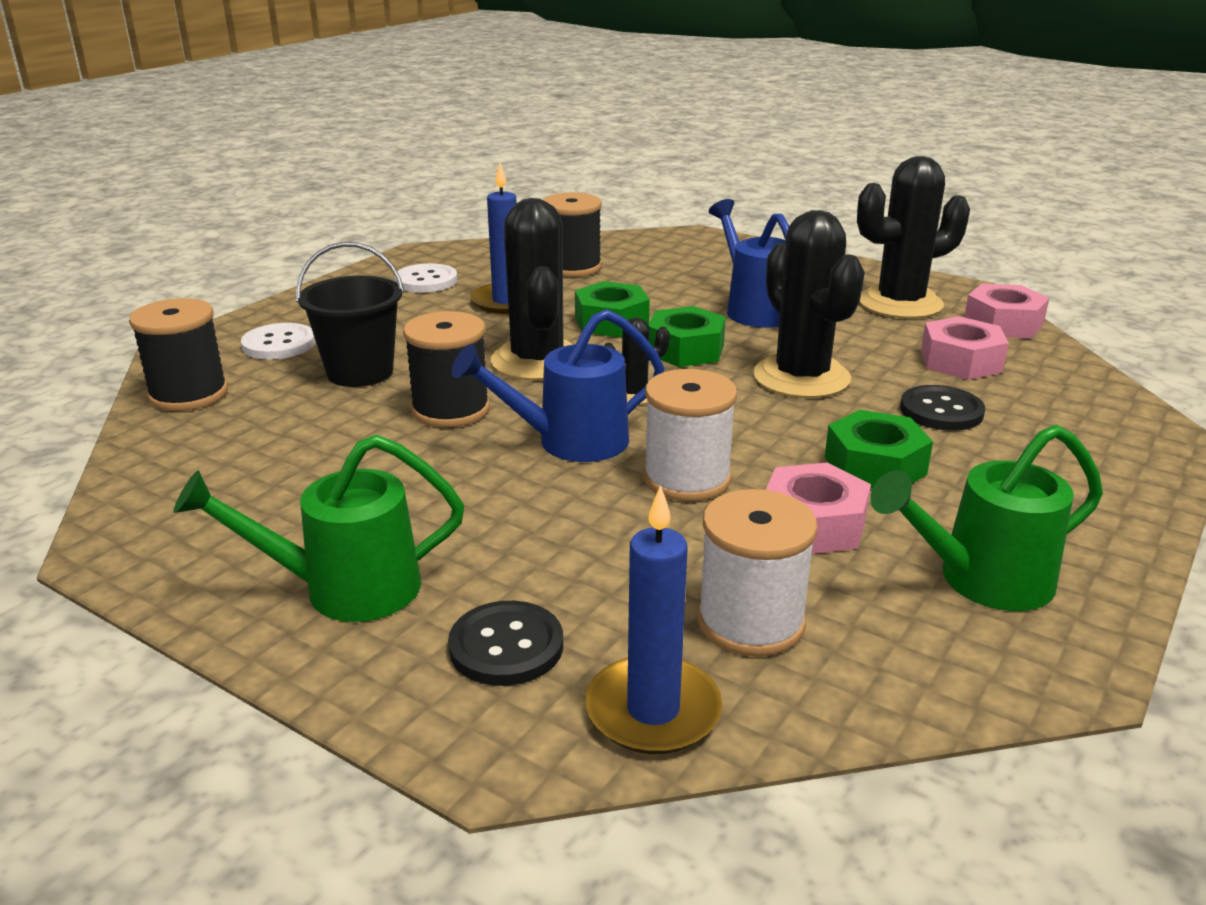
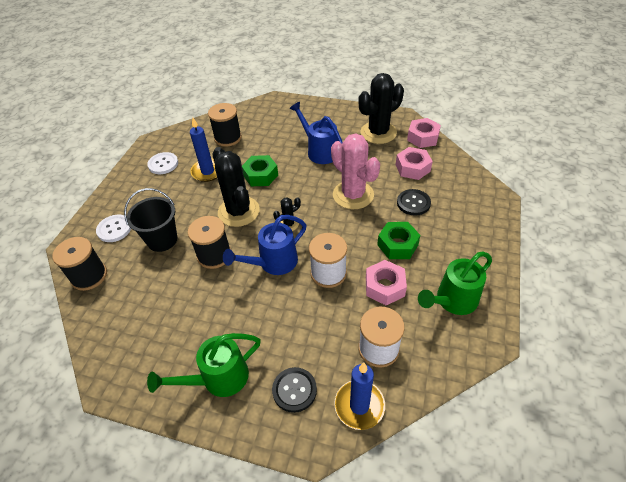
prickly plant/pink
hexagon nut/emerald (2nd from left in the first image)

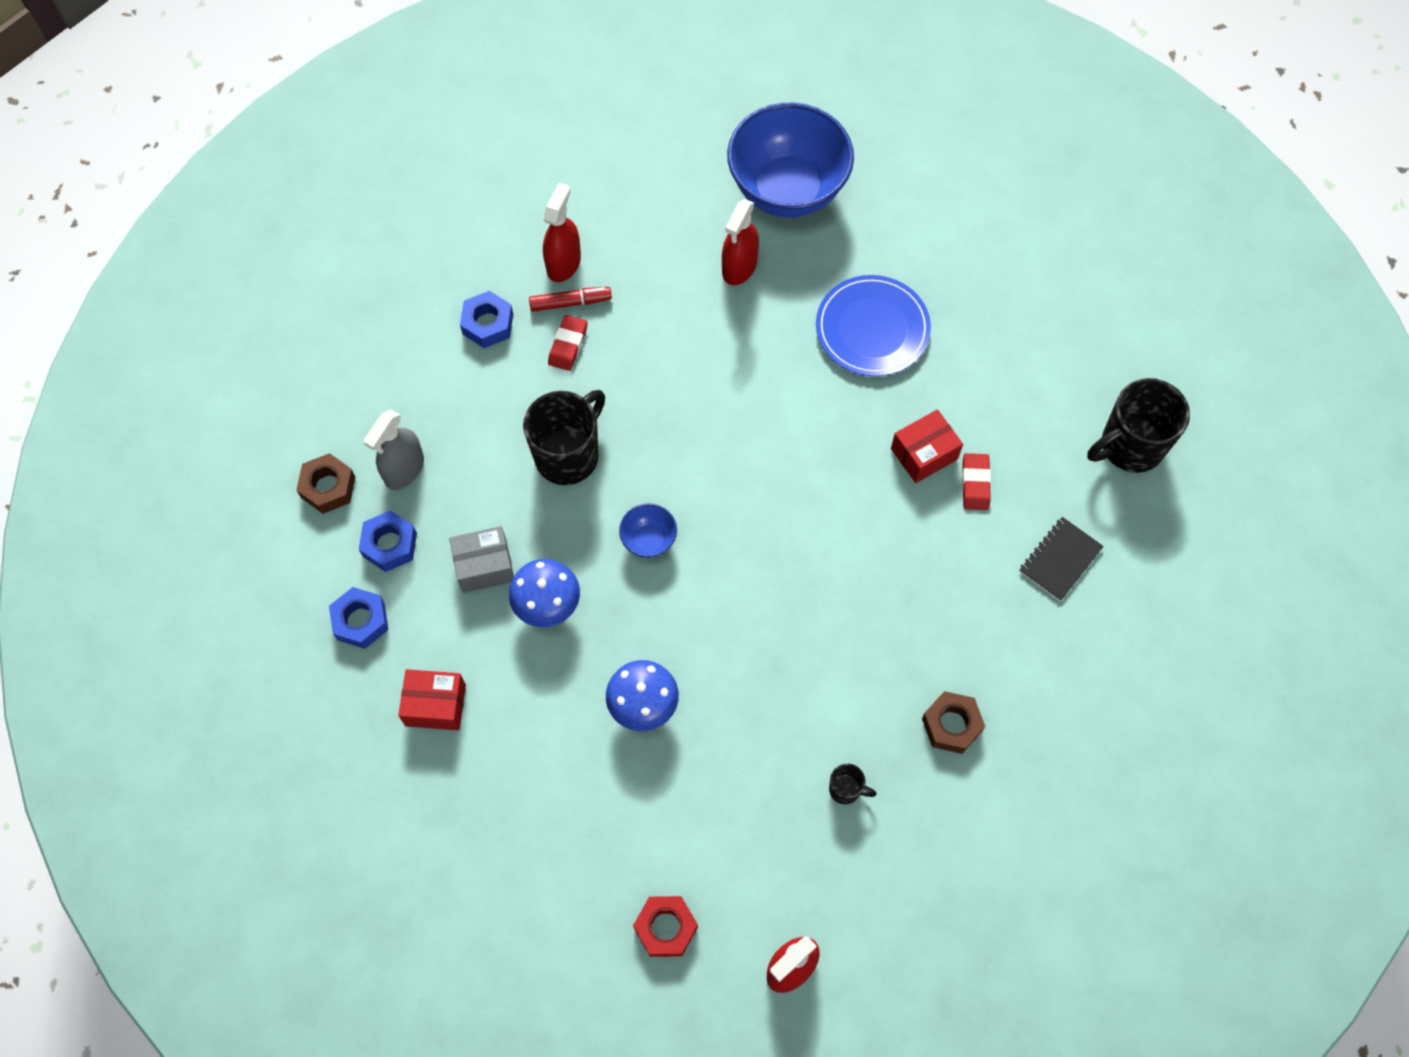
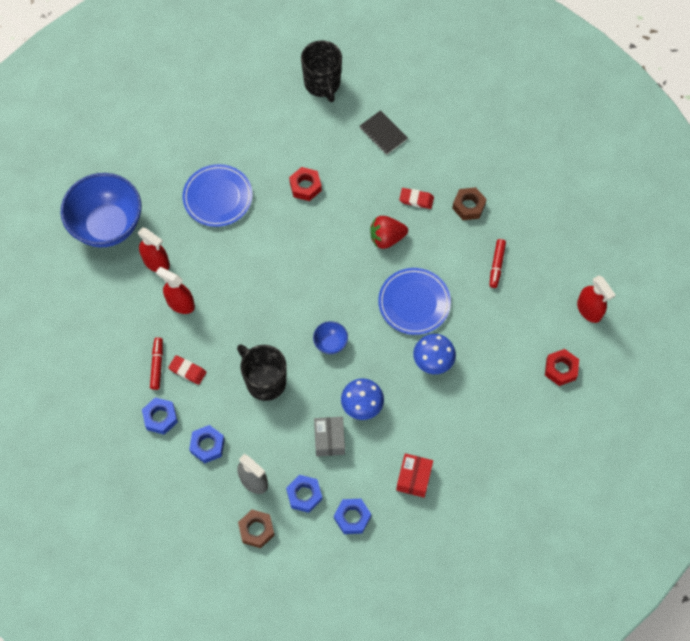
sprayer/crimson (2nd from left)
hexagon nut/blue (2nd from left)
hexagon nut/crimson (1st from left)
berry/crimson
flat dish/blue (2nd from left)
pencil eraser/crimson (2nd from left)
marker pen/crimson (2nd from left)

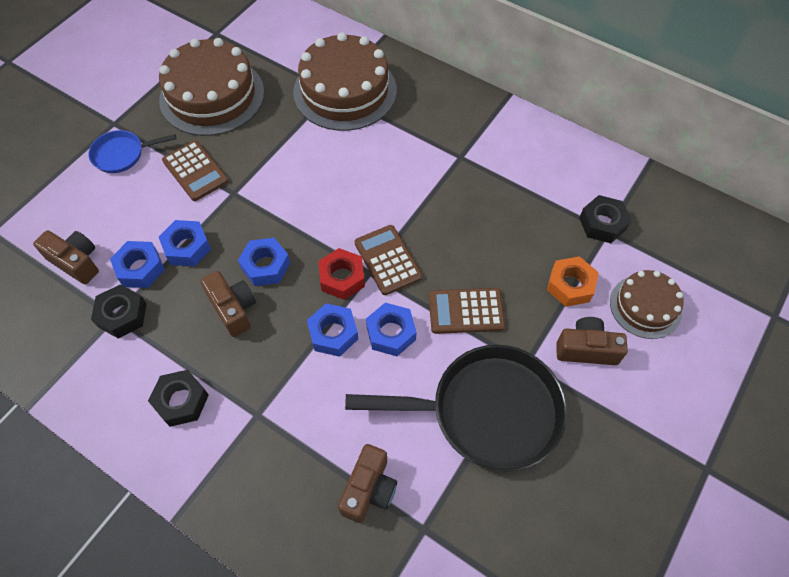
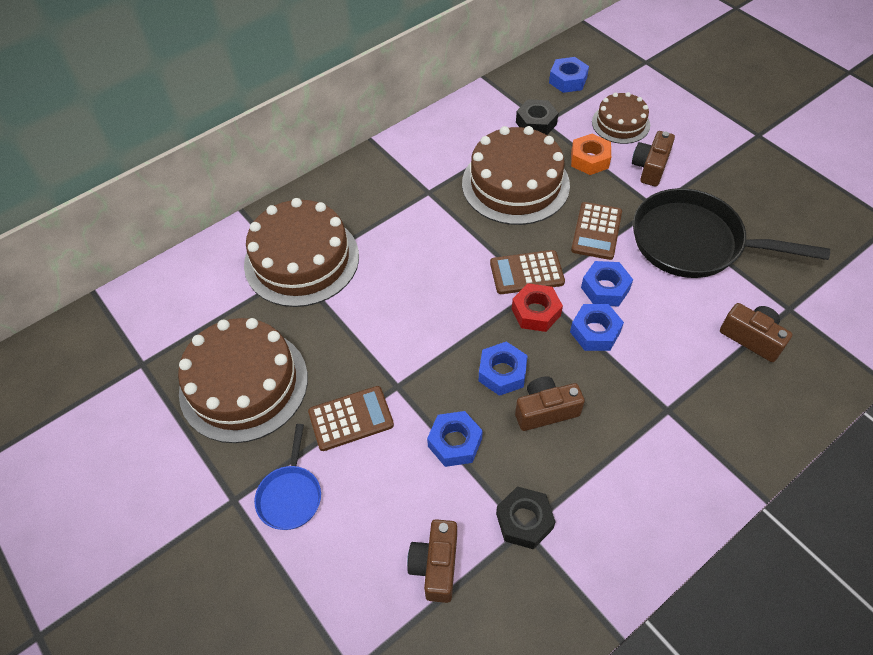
photo camera/brown (1st from left)
cake/brown (3rd from left)
hexagon nut/blue (3rd from left)
frying pan/black
hexagon nut/black (2nd from left in the first image)

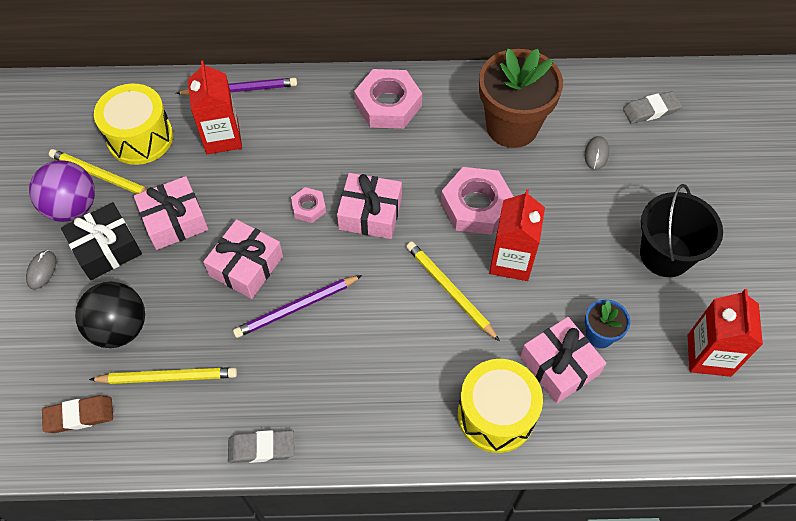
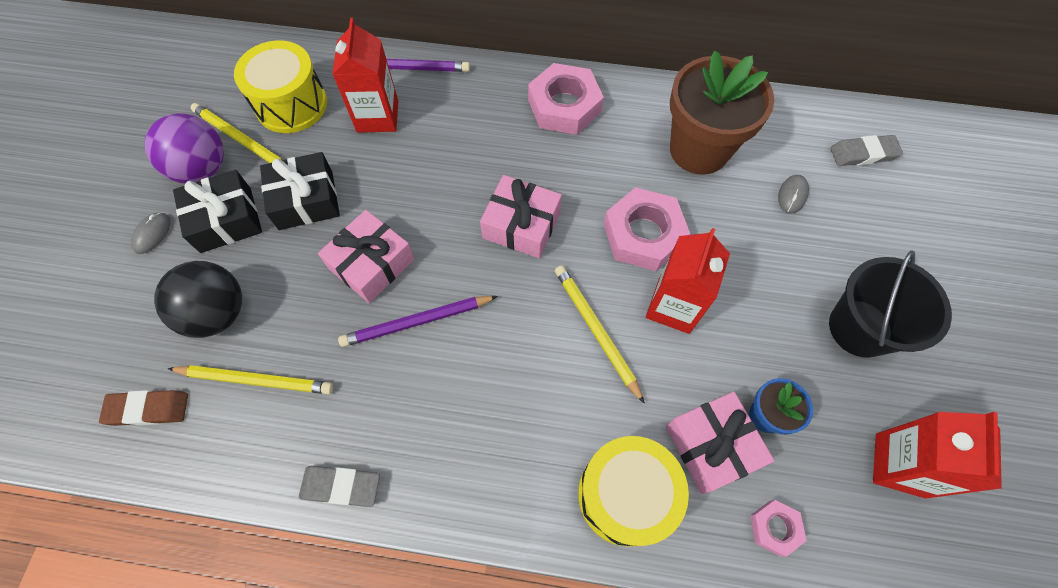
gift/black (2nd from left)
hexagon nut/pink (3rd from left)

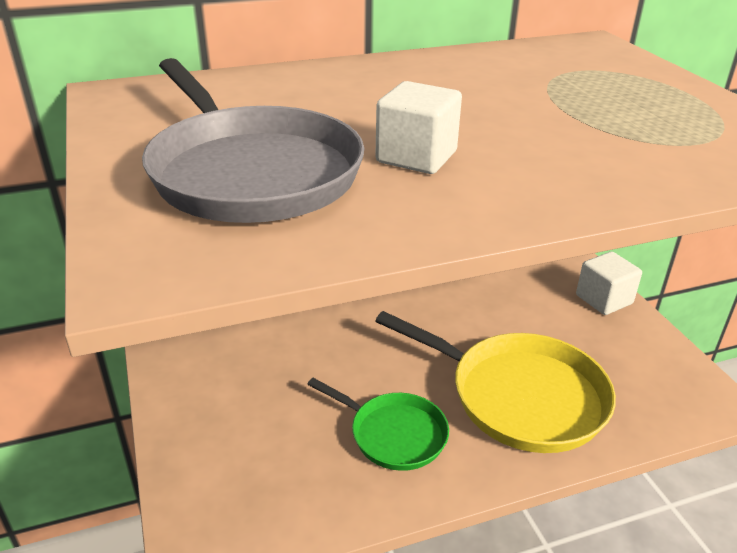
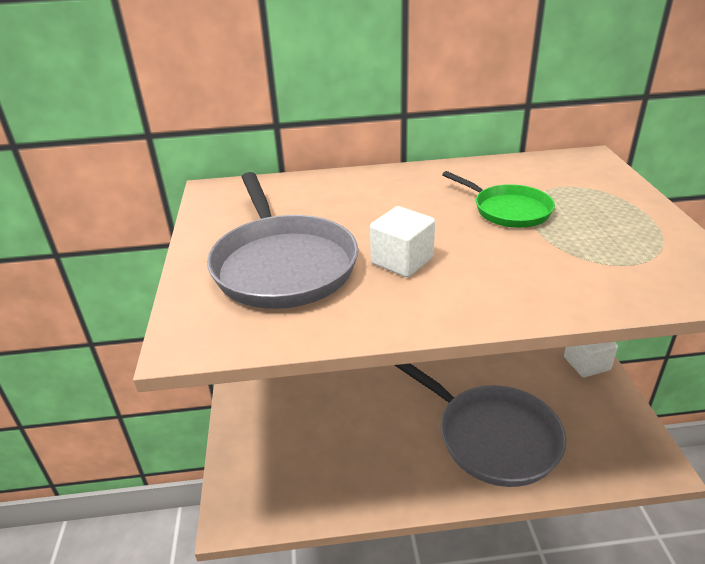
frying pan/gray (2nd from left)
frying pan/emerald

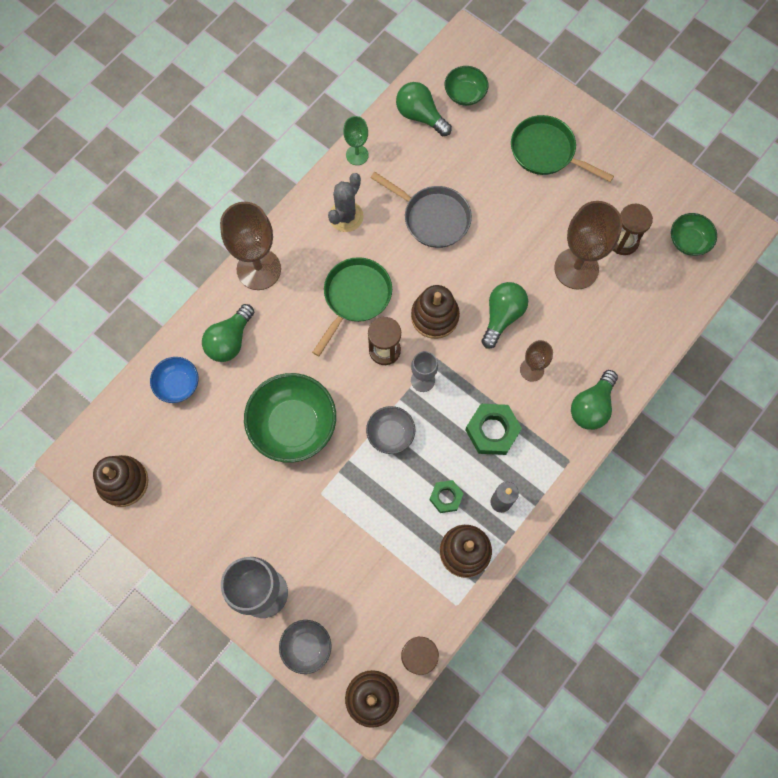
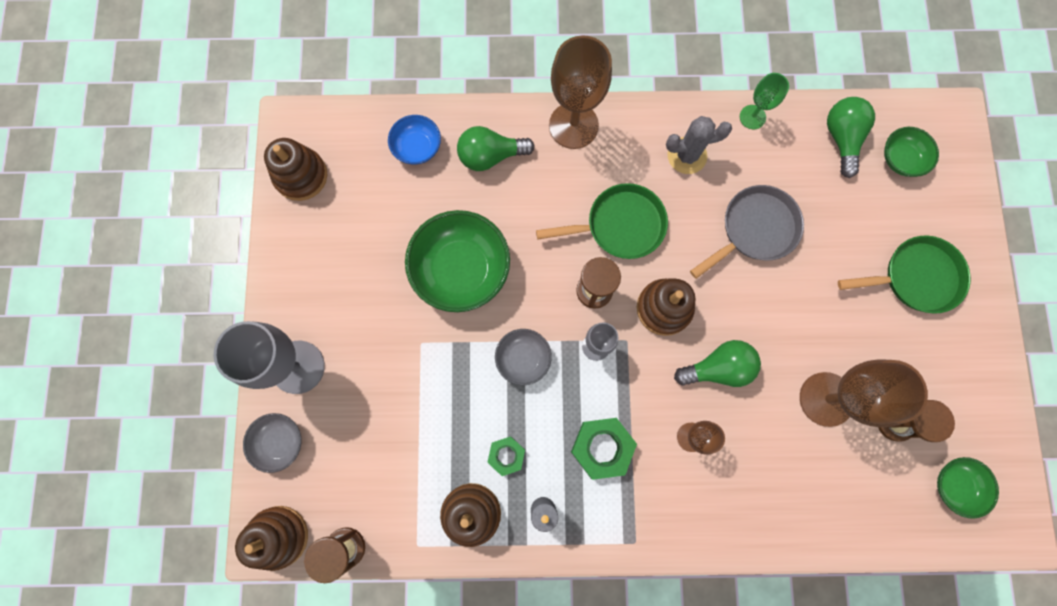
frying pan/gray
frying pan/emerald (2nd from left)
bulb/emerald (4th from left in the first image)

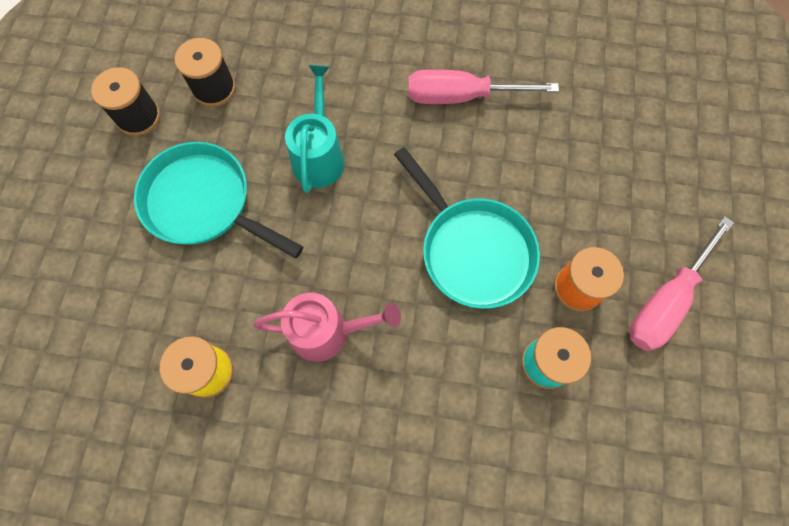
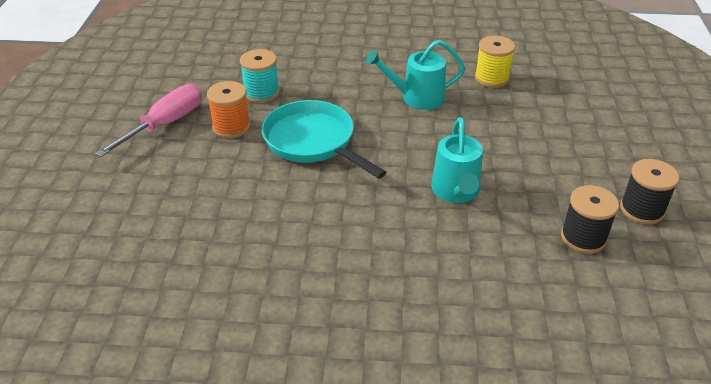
sprinkling can/turquoise (1st from left)
frying pan/turquoise (1st from left in the first image)
screwdriver/pink (1st from left in the first image)

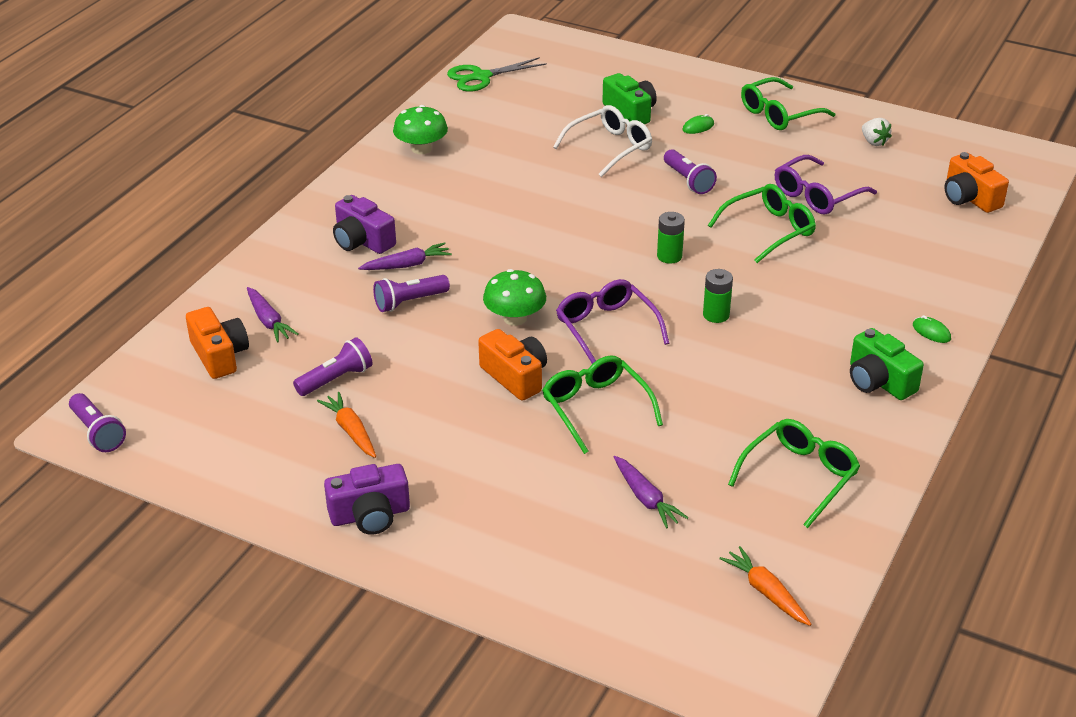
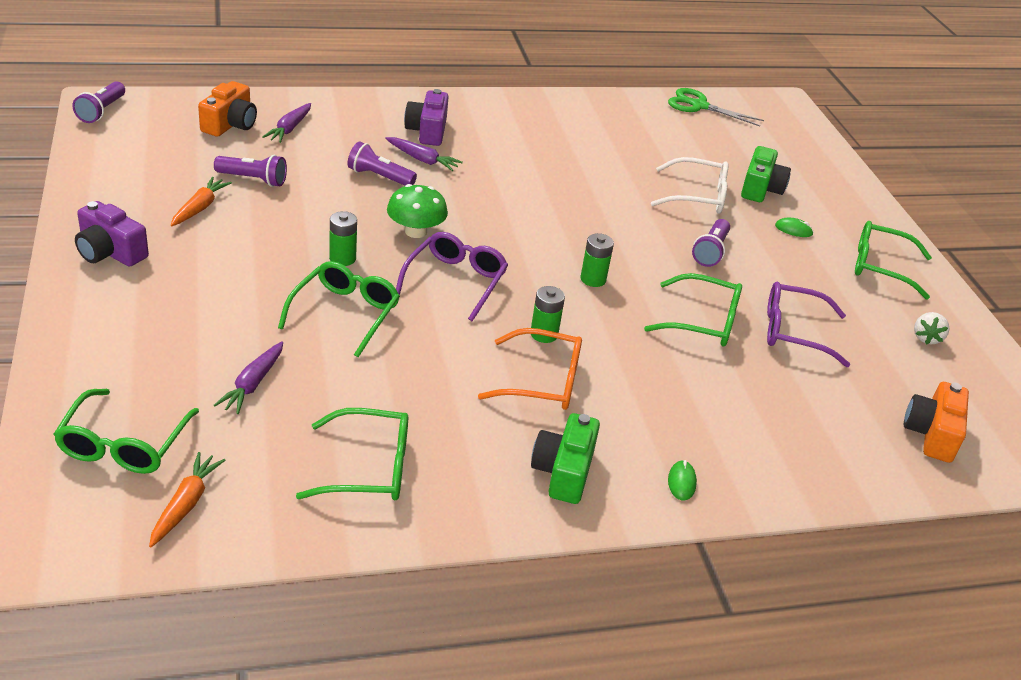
eyeglasses/emerald (1st from left)
battery/emerald (1st from left)
eyeglasses/orange
fungus/emerald (1st from left in the first image)

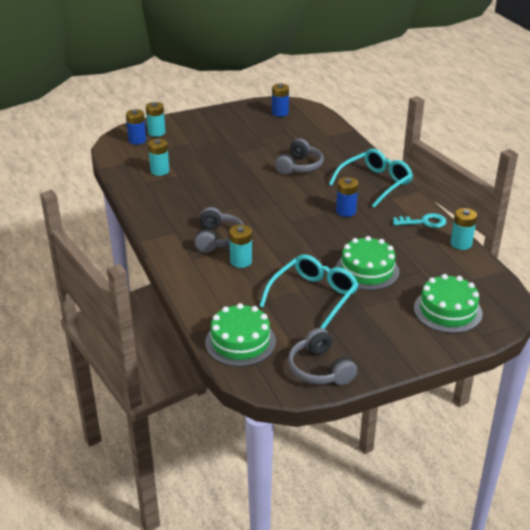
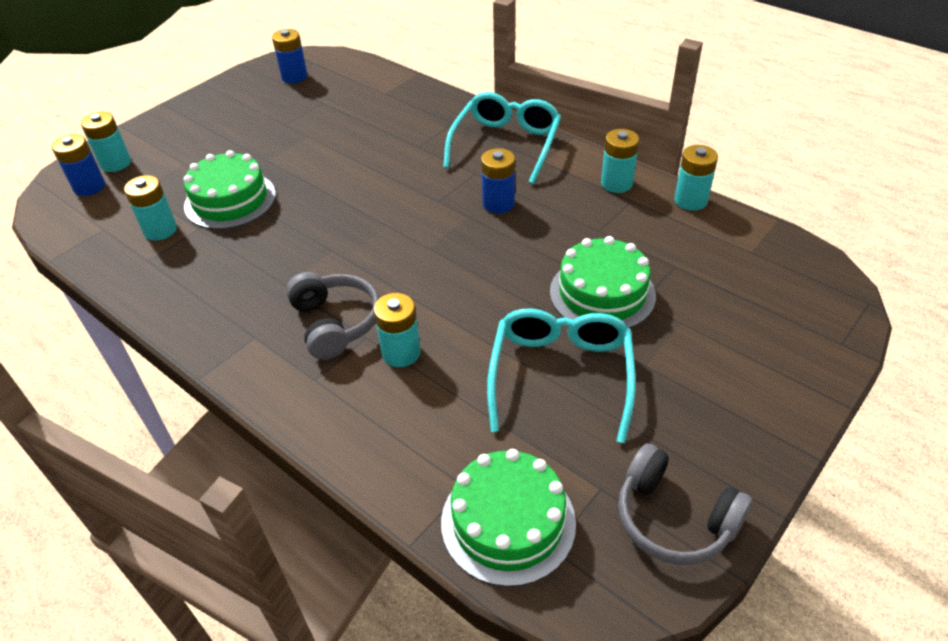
cake/emerald (1st from left)
battery/turquoise (4th from left)
headphones/gray (2nd from left in the first image)

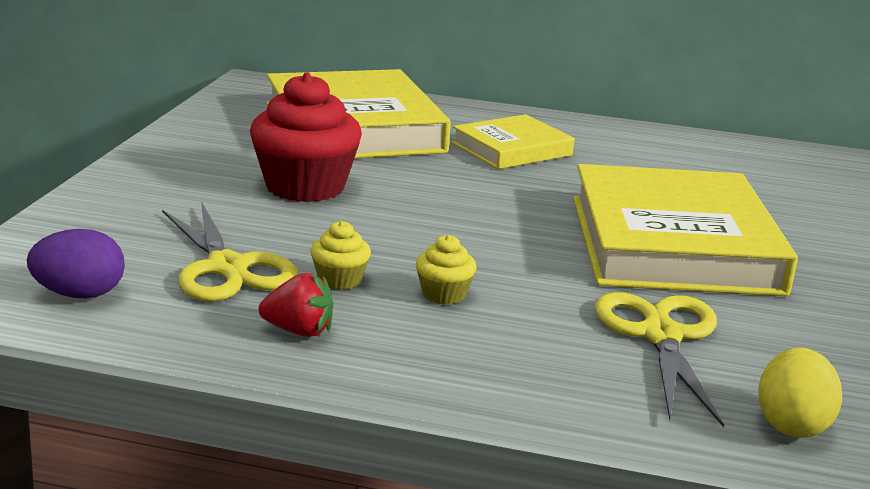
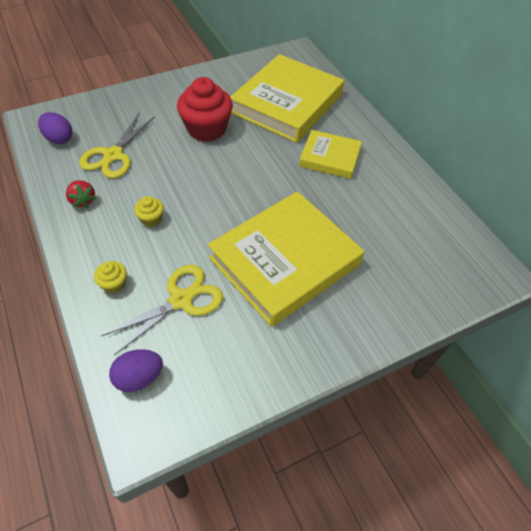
fairy cake/yellow (1st from left)
egg shape/purple (2nd from left)

